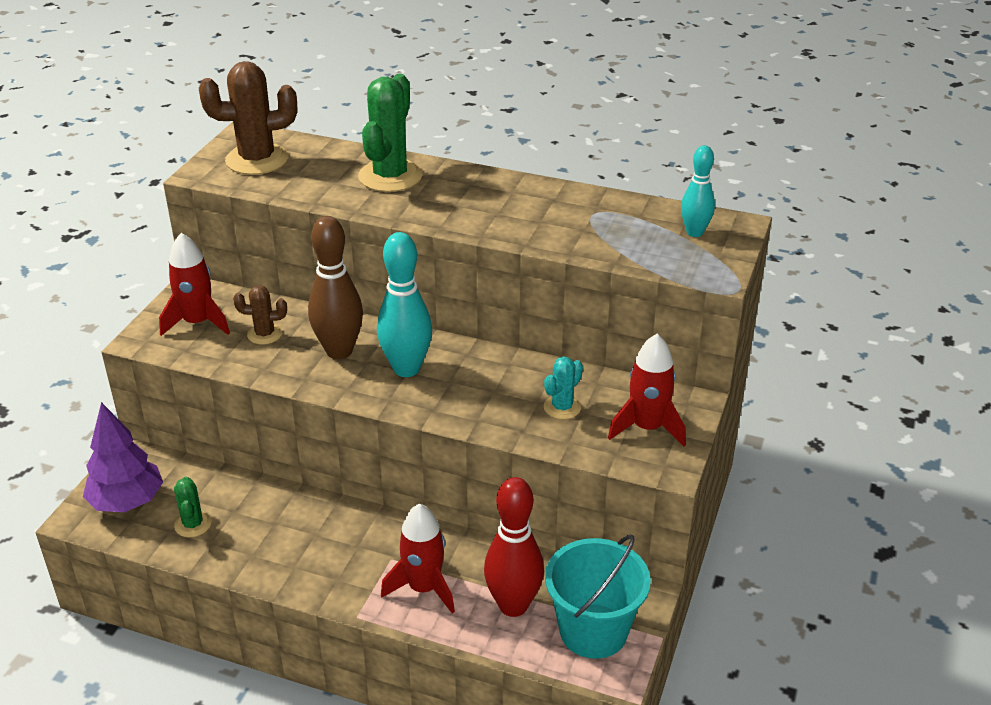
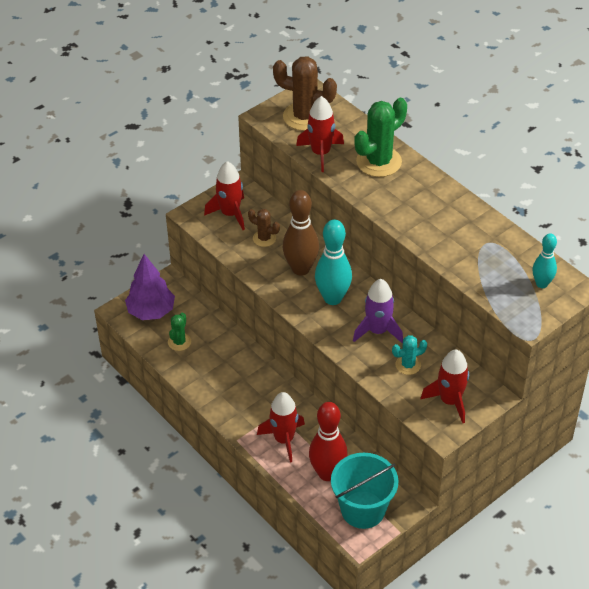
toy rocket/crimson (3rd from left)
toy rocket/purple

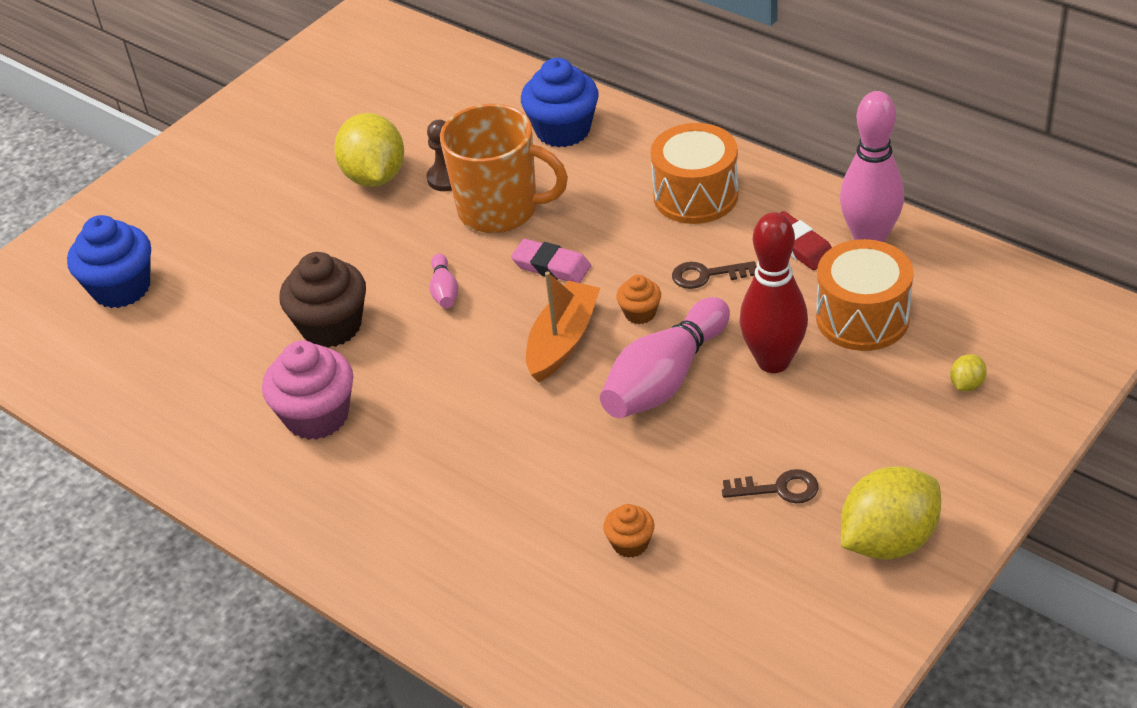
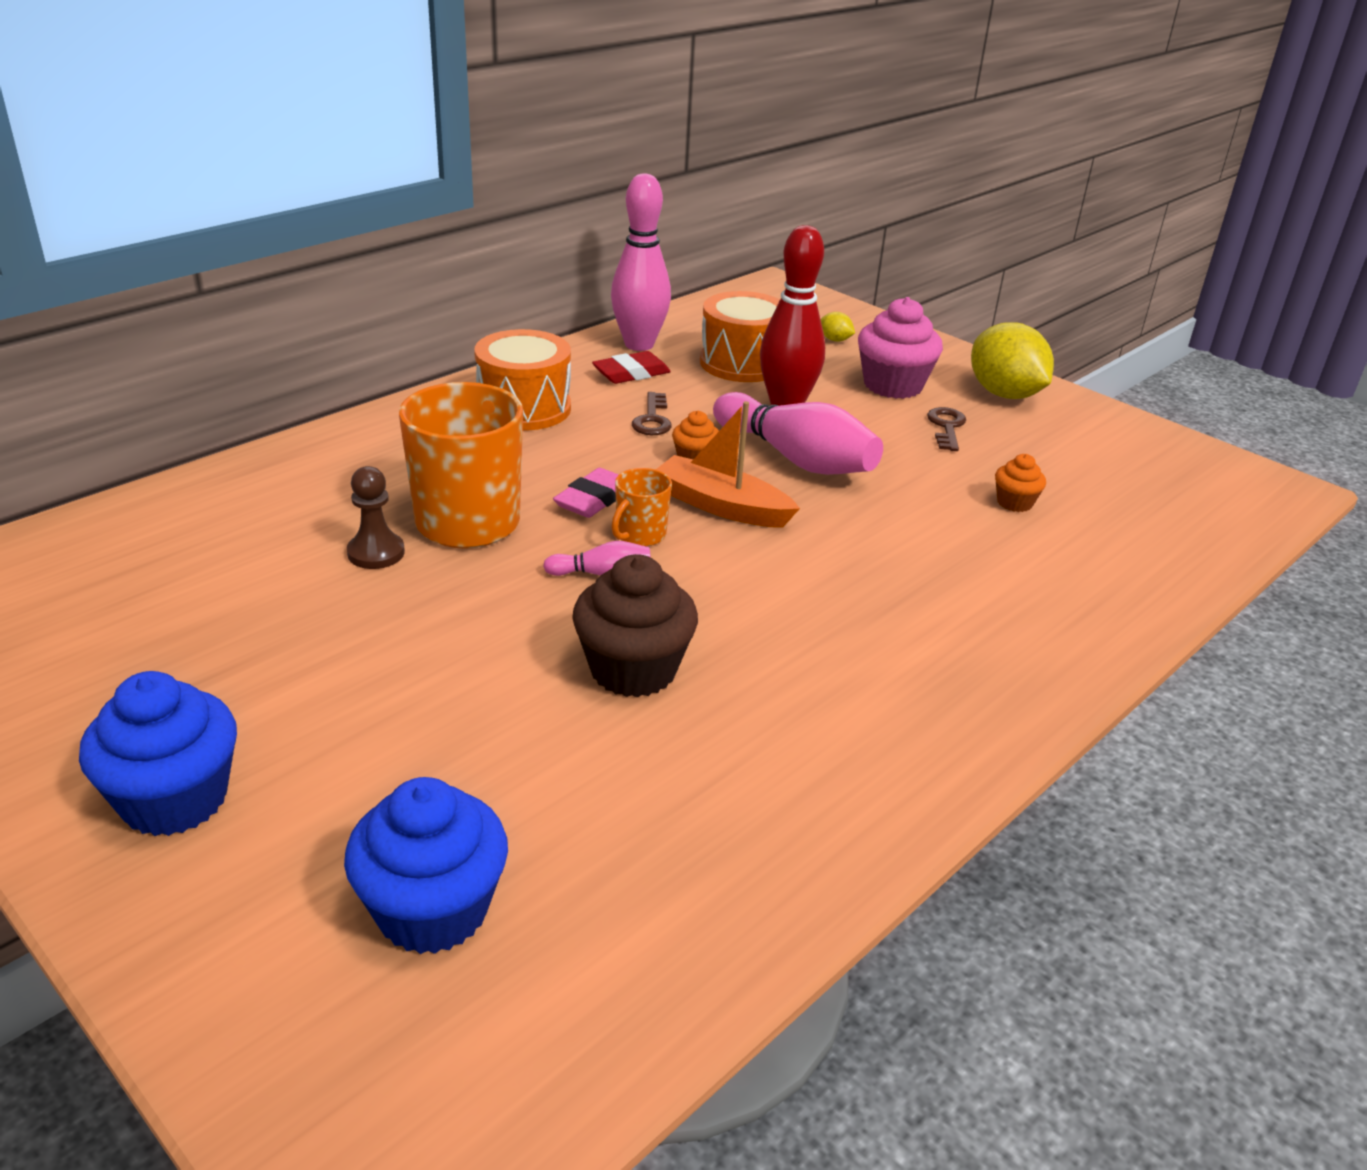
fairy cake/blue (1st from left)
coffee mug/orange (2nd from left)
fairy cake/pink
lemon/yellow (1st from left in the first image)

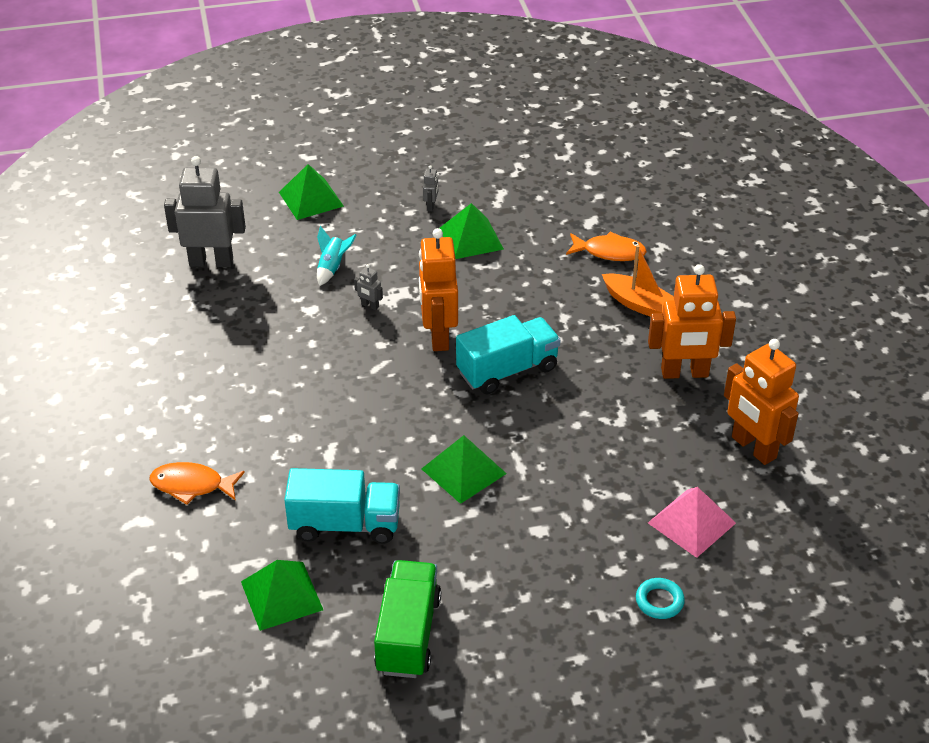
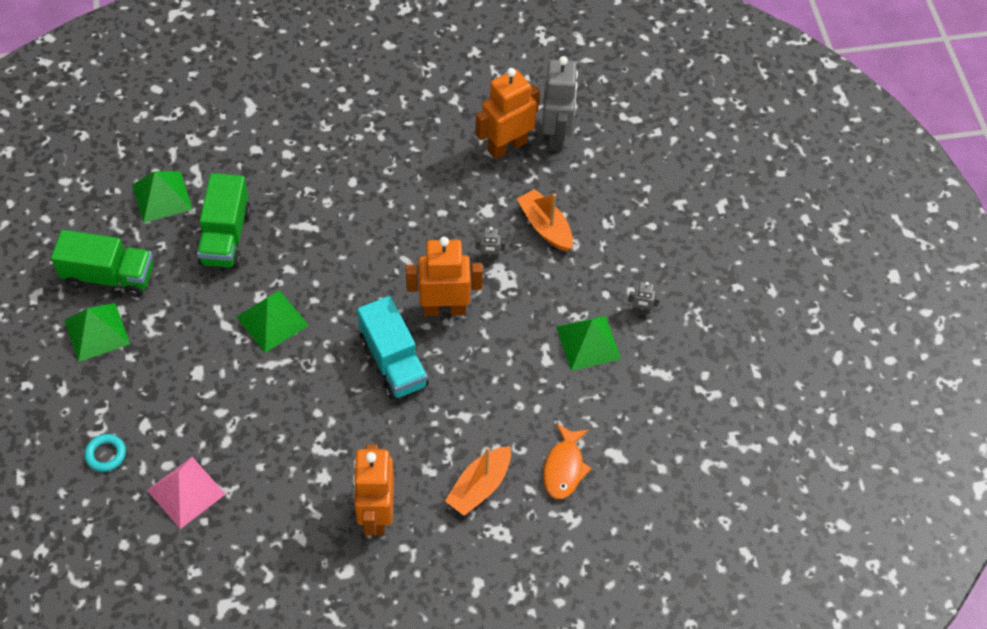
pyramid/emerald (1st from left)
toy truck/emerald (2nd from left)
robot figure/orange (3rd from left)
robot figure/gray (1st from left)
toy boat/orange (2nd from left)
fish/orange (1st from left in the first image)

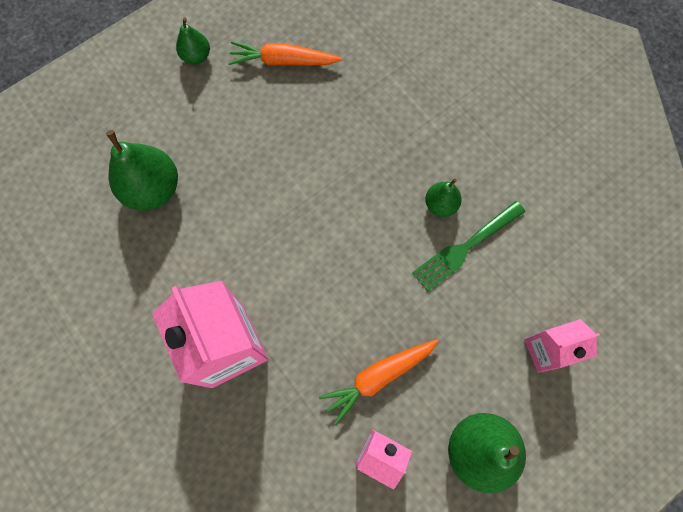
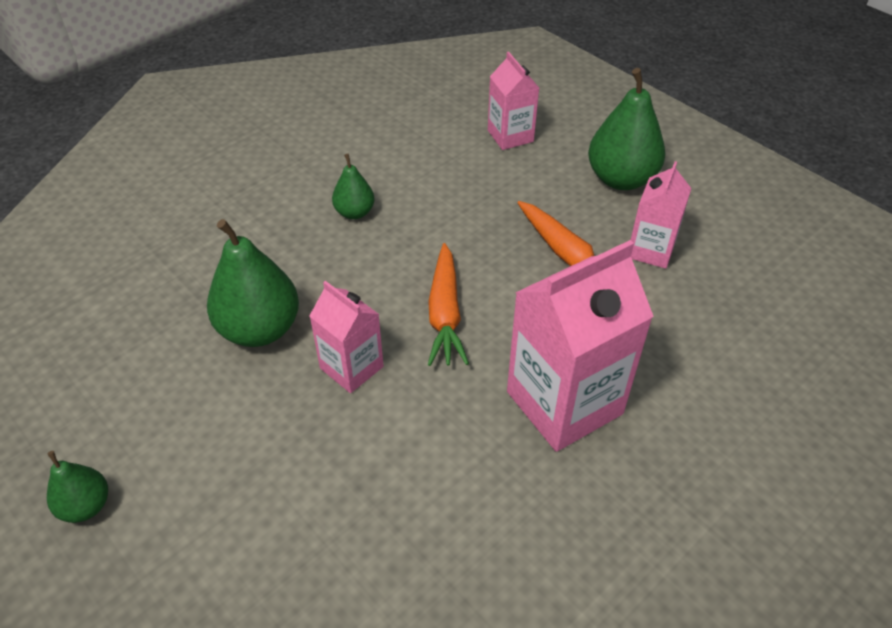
toy pear/emerald (2nd from left)
carton/pink (1st from left)
toy carrot/orange (1st from left)
table fork/emerald

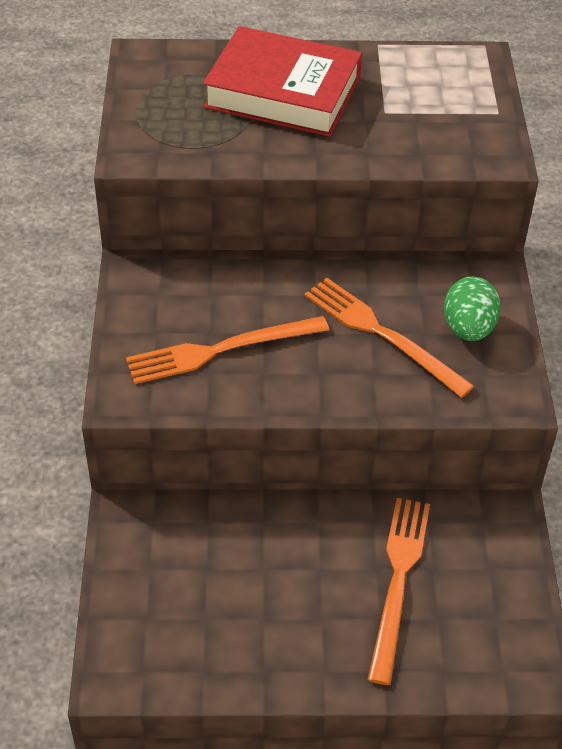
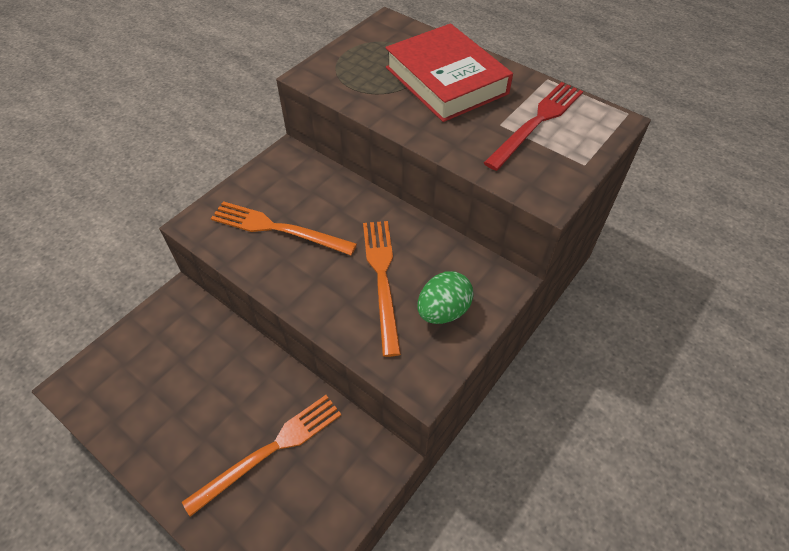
table fork/crimson

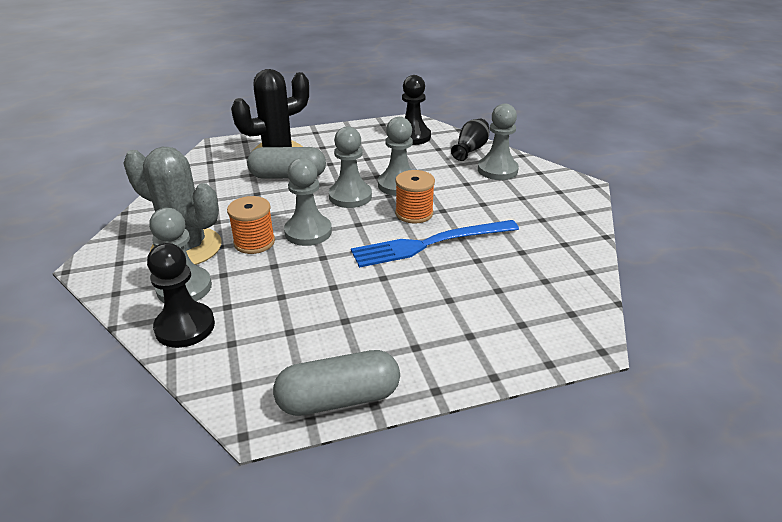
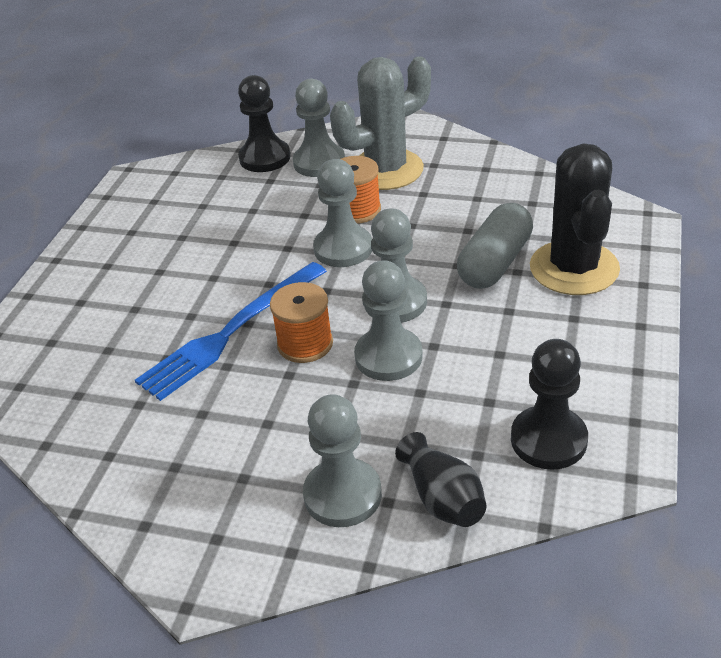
table fork/blue
pill shape/gray (2nd from left in the first image)

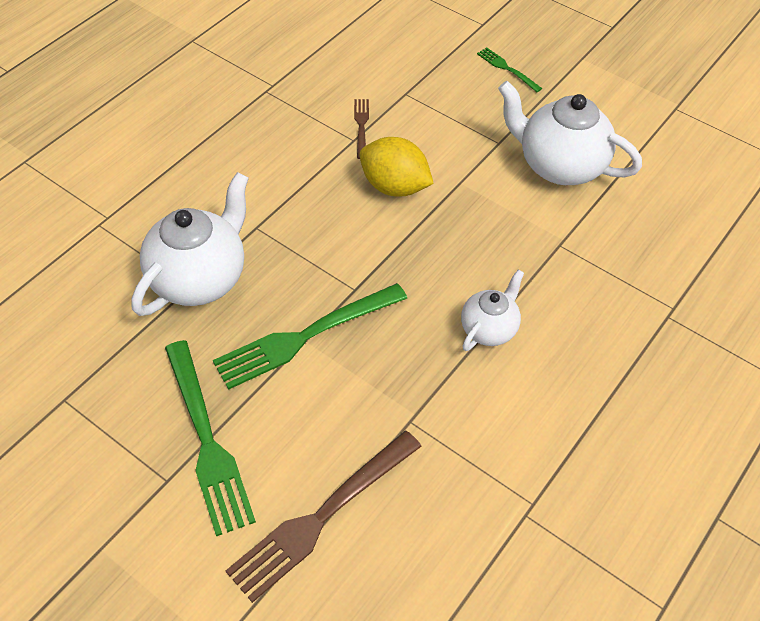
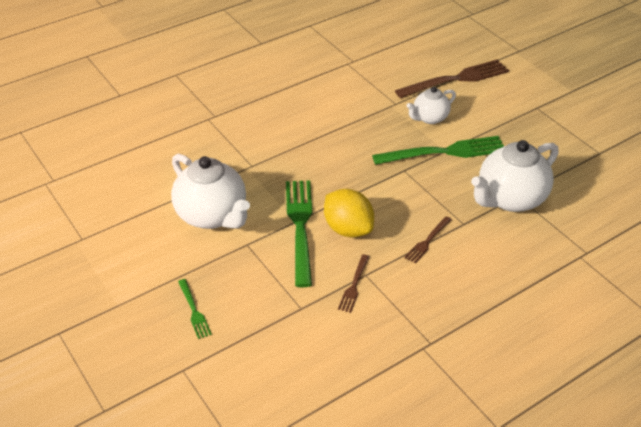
table fork/emerald (2nd from left)
table fork/brown (2nd from left)
tea pot/white (2nd from left)

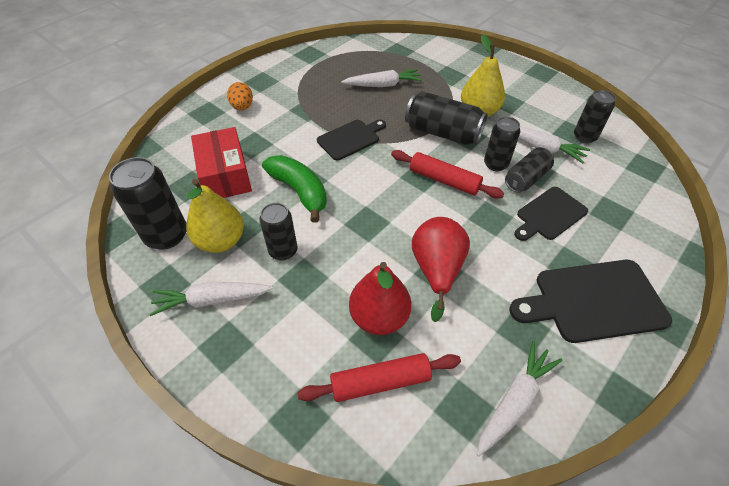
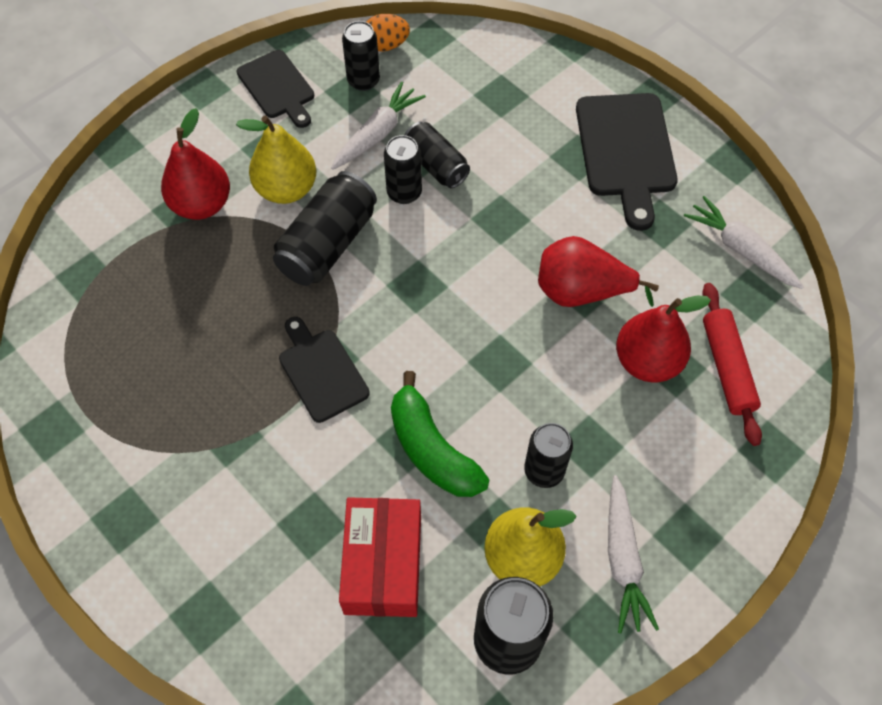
toy pear/crimson (1st from left)
cutting board/black (1st from left)
box/crimson
egg shape/orange
banana fruit/emerald
toy carrot/white (2nd from left in the first image)
rolling pin/crimson (2nd from left in the first image)

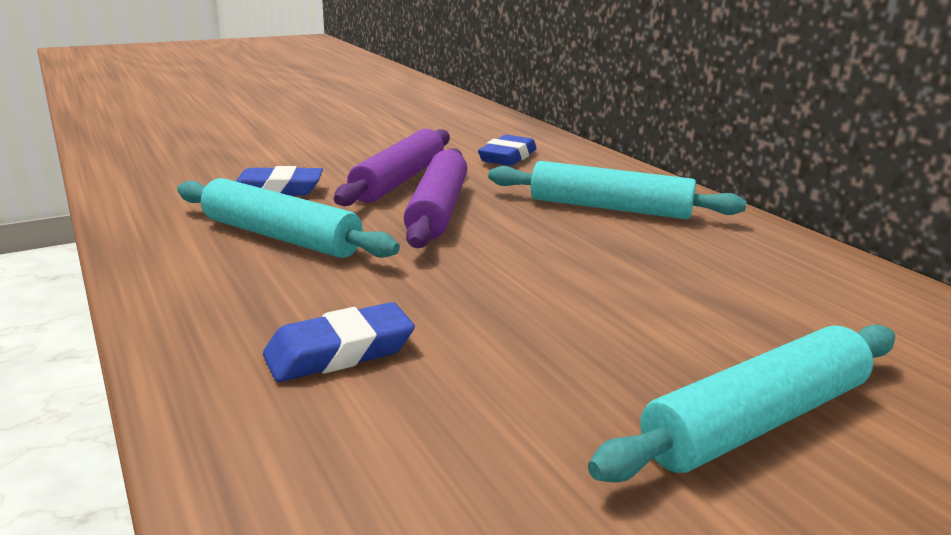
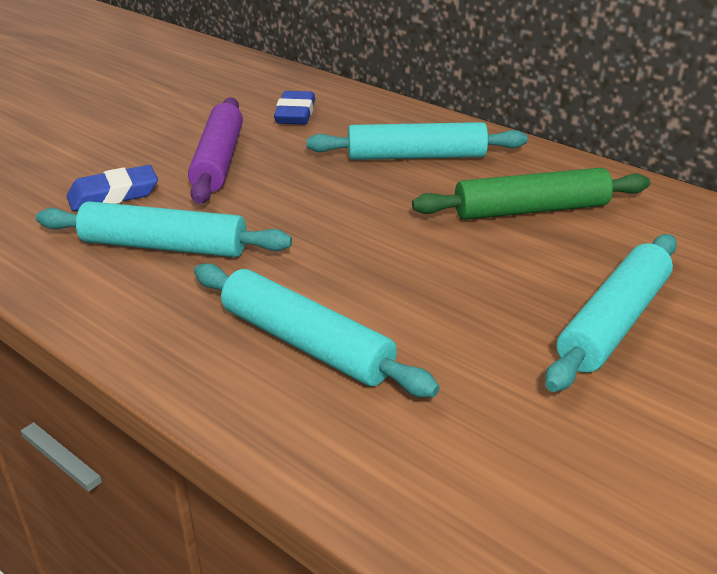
rolling pin/turquoise (2nd from left)
rolling pin/emerald
rolling pin/purple (2nd from left in the first image)

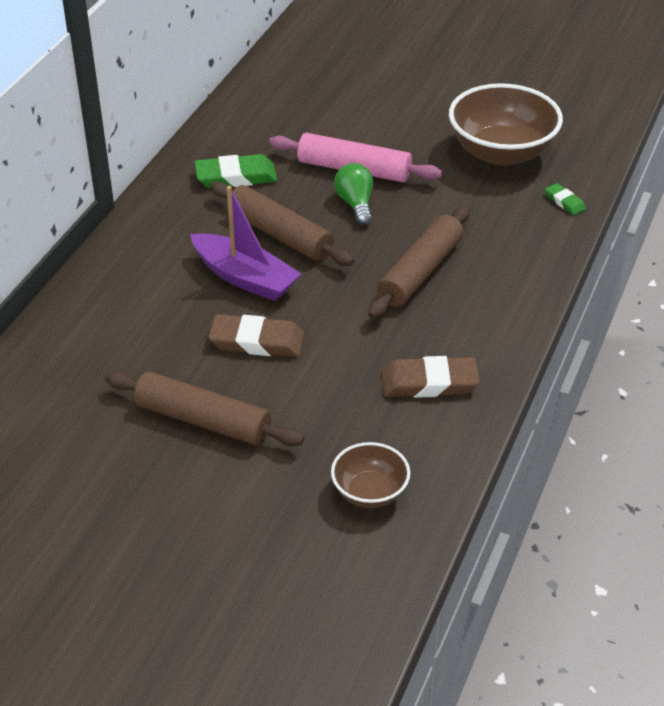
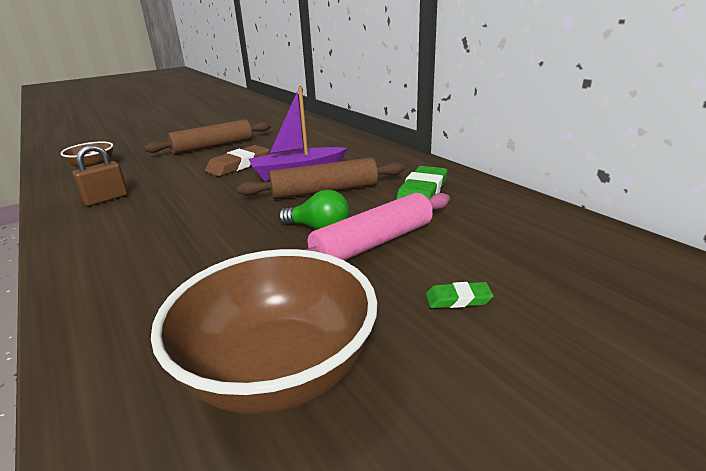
padlock/brown
pencil eraser/emerald (2nd from left)
rolling pin/brown (3rd from left in the first image)

